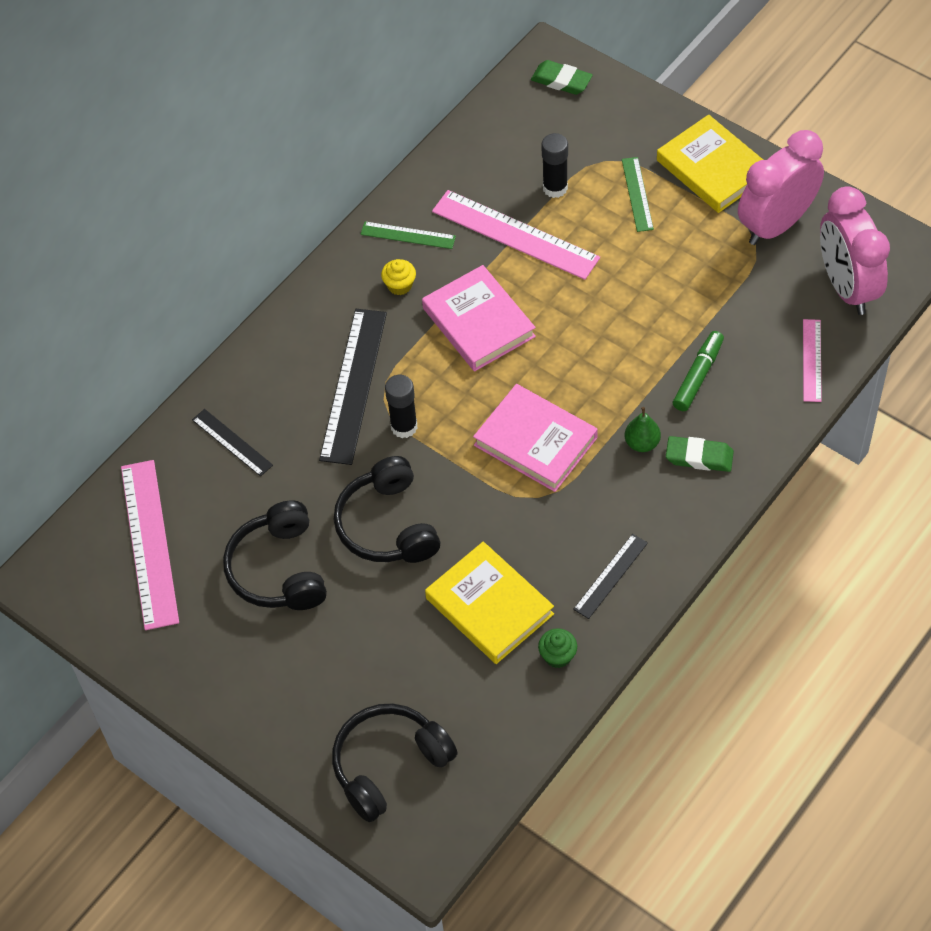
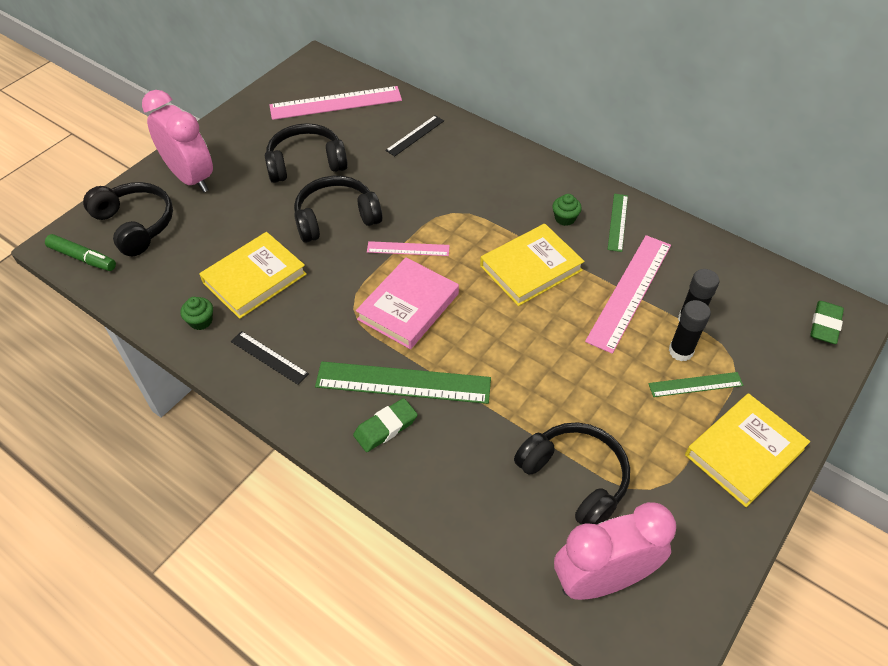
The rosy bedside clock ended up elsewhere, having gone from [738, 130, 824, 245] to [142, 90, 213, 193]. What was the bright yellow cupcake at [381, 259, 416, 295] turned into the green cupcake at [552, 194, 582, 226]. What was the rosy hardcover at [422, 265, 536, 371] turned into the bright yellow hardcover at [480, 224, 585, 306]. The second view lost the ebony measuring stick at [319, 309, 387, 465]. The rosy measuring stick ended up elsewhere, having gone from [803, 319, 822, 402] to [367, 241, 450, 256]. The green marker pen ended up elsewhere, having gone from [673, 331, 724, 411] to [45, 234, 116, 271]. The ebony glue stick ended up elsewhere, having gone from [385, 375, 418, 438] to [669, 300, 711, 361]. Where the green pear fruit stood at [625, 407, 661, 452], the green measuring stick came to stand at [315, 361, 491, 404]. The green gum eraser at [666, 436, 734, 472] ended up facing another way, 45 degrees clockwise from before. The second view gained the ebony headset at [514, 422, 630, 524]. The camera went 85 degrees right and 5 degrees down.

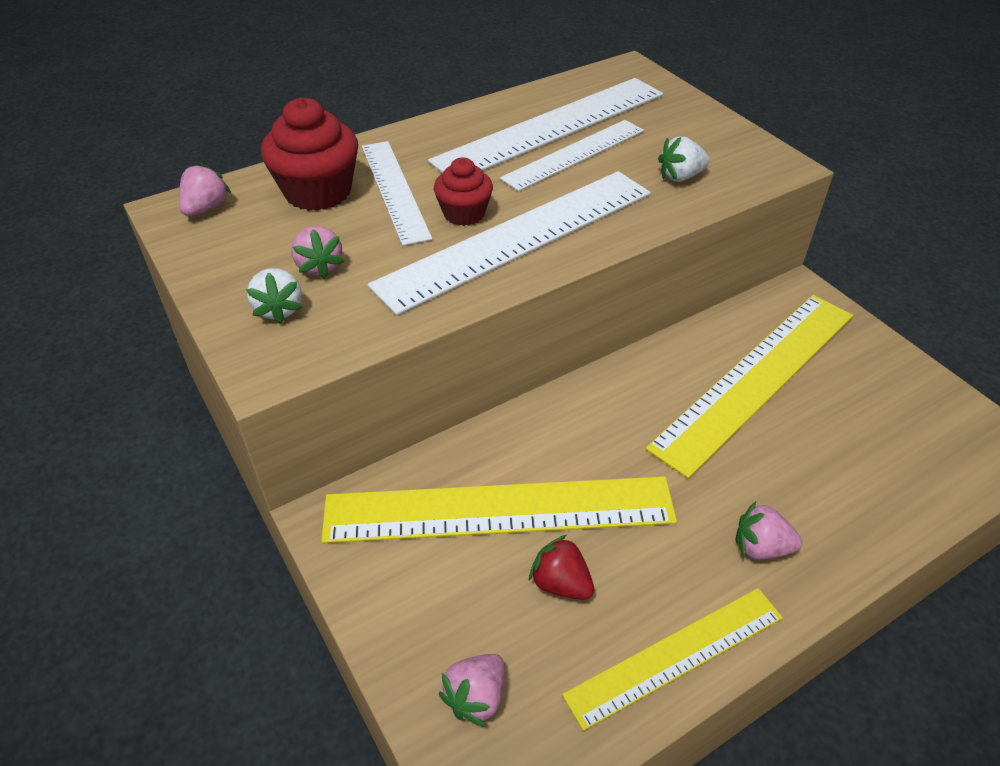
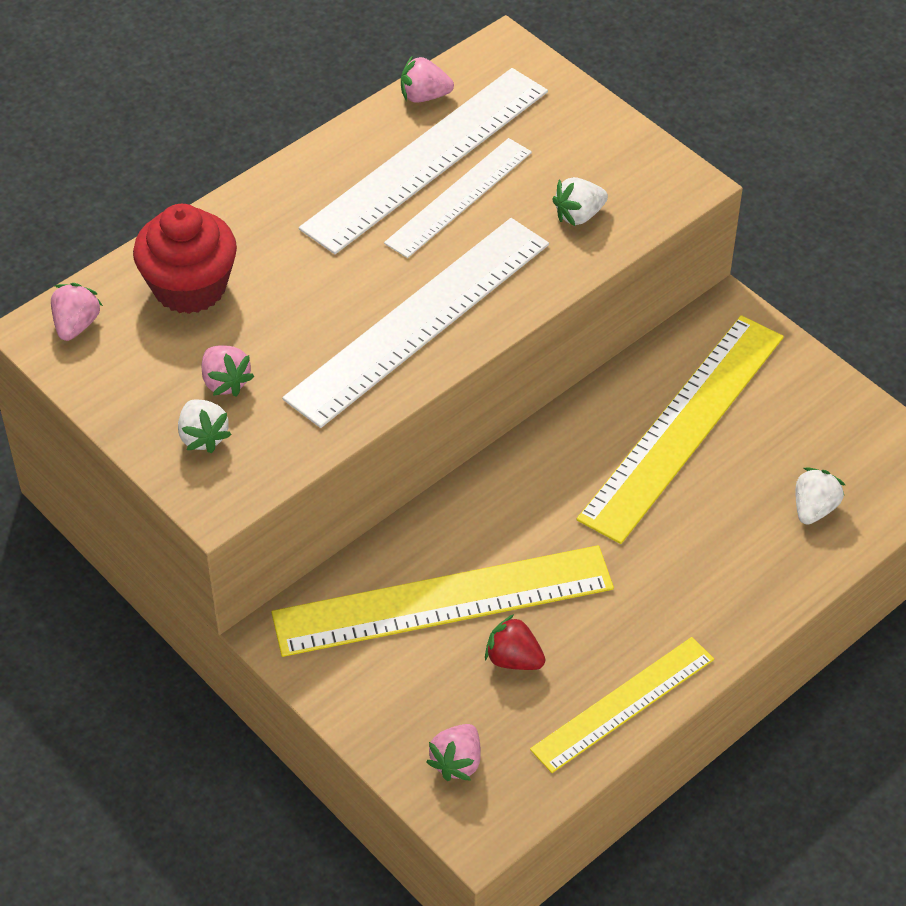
The second view lost the pure white measuring stick at [362, 141, 432, 246]. The second view lost the crimson cupcake at [434, 158, 493, 226]. The rosy berry ended up elsewhere, having gone from [735, 501, 802, 560] to [401, 55, 454, 103]. The second view gained the pure white berry at [796, 467, 845, 525]. The camera went 10 degrees left and 5 degrees up.

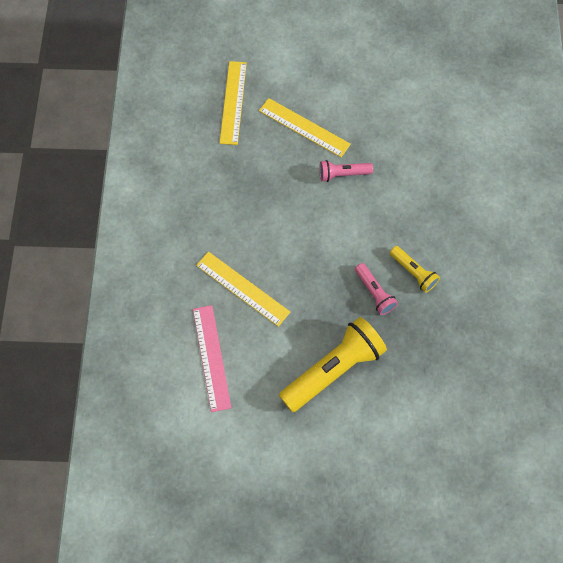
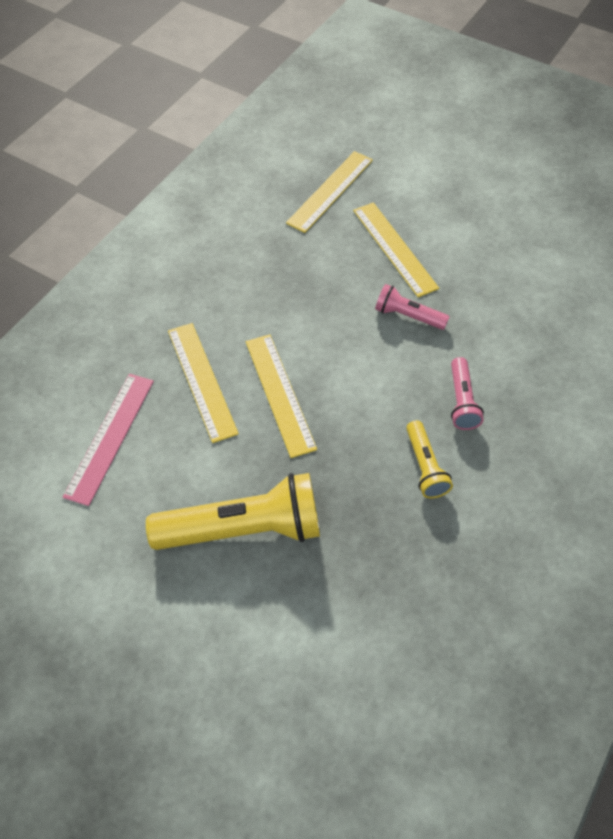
The rosy flashlight ended up elsewhere, having gone from [355, 263, 398, 315] to [451, 357, 484, 430]. The second view gained the bright yellow measuring stick at [246, 334, 317, 458]. The camera went 30 degrees right and 10 degrees down.

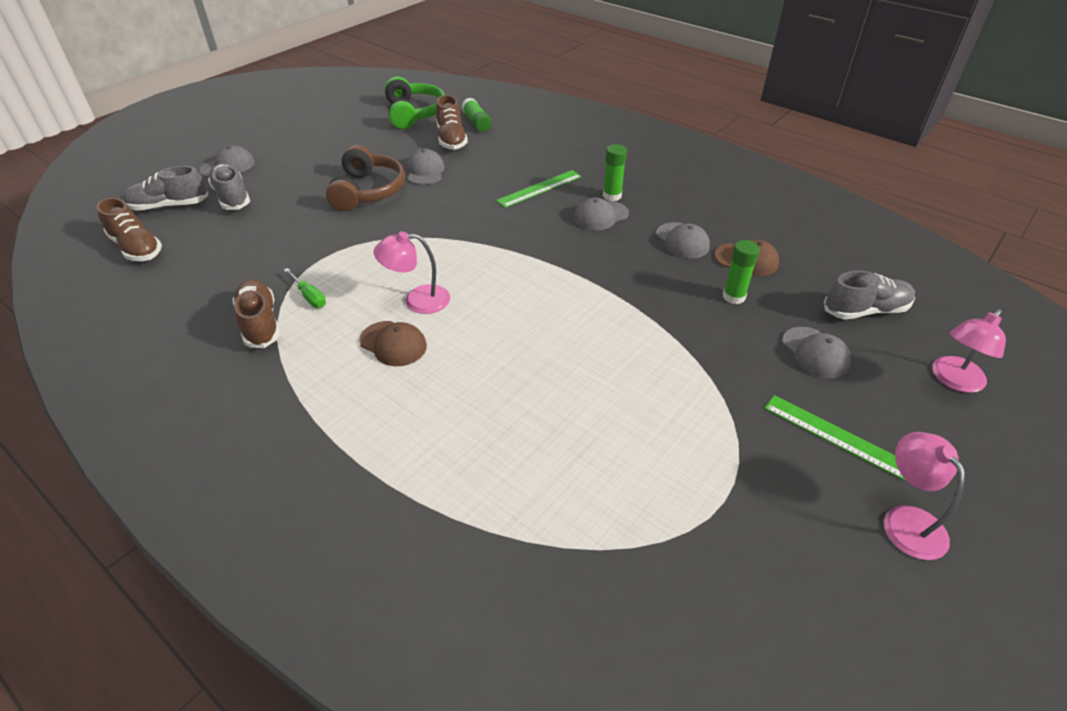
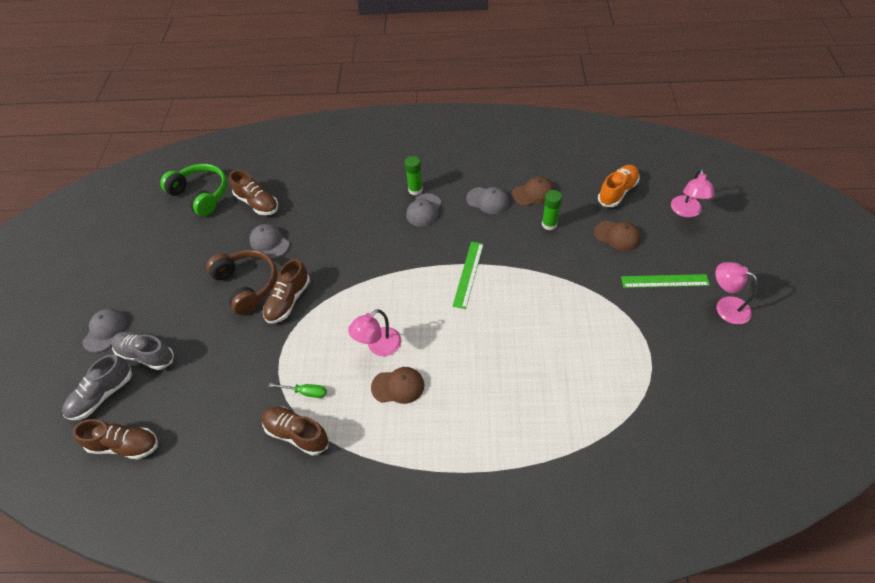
The second view lost the green glue stick at [462, 98, 491, 132]. The green measuring stick ended up elsewhere, having gone from [496, 170, 582, 208] to [452, 242, 484, 309]. What was the ash-grey sneaker at [824, 270, 915, 319] turned into the orange-coloured sneaker at [598, 165, 640, 207]. What was the ash-grey peaked cap at [782, 327, 851, 378] turned into the russet peaked cap at [594, 221, 641, 251]. The second view gained the russet sneaker at [263, 259, 310, 323]. The camera went 35 degrees left and 10 degrees up.

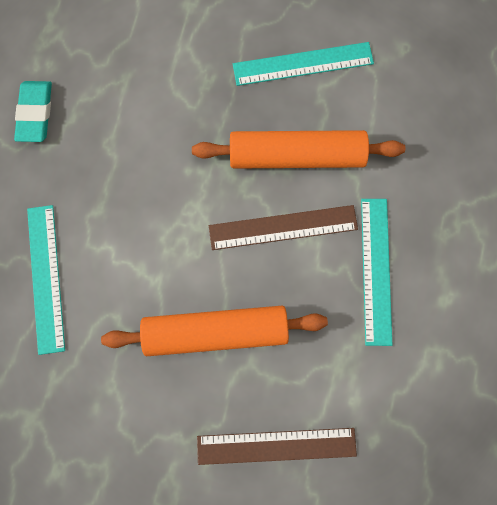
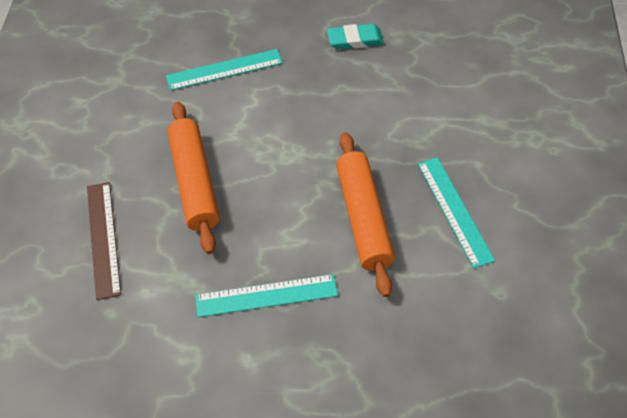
The second view lost the russet measuring stick at [209, 205, 358, 250]. The camera went 80 degrees right and 20 degrees down.

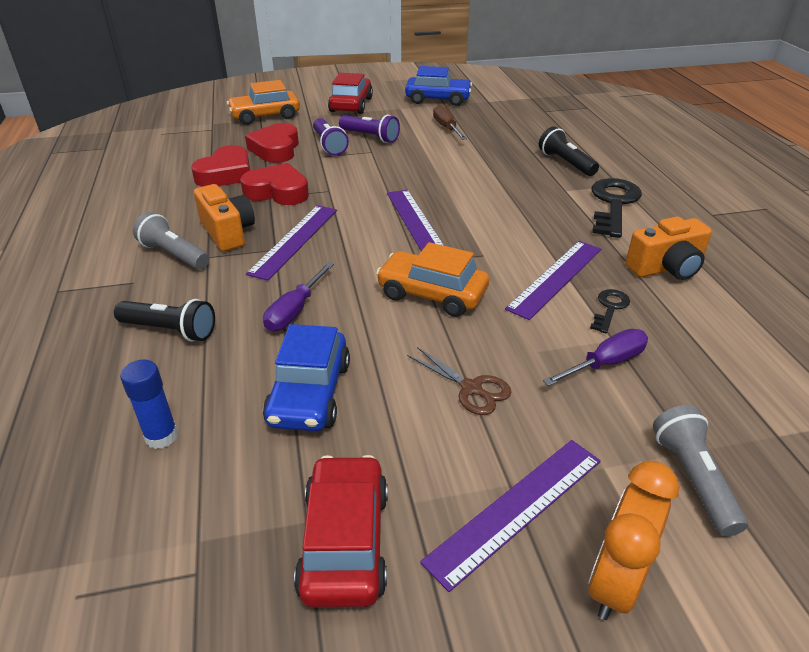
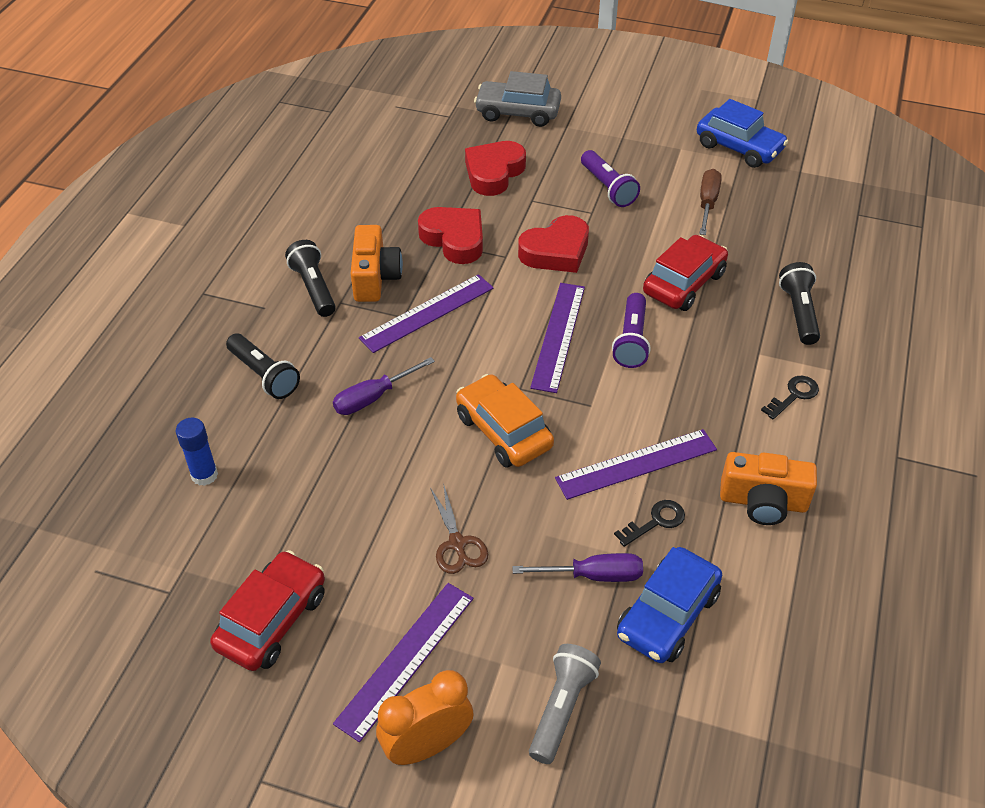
The crimson toy car ended up elsewhere, having gone from [328, 73, 373, 114] to [643, 235, 728, 311]. What was the orange-coloured toy car at [227, 80, 300, 125] turned into the ash-grey toy car at [474, 71, 561, 127]. The violet flashlight ended up elsewhere, having gone from [313, 118, 349, 156] to [612, 293, 651, 368]. The crimson heart ended up elsewhere, having gone from [191, 145, 250, 187] to [518, 215, 589, 273]. The size of the ebony latchkey at [591, 178, 642, 238] changed by a factor of 0.50. What was the ash-grey flashlight at [133, 212, 210, 270] turned into the ebony flashlight at [285, 240, 336, 317]. The blue toy car ended up elsewhere, having gone from [263, 324, 350, 431] to [617, 547, 722, 663]. The violet measuring stick at [420, 440, 601, 592] ended up facing another way, 45 degrees counterclockwise from before. The camera went 30 degrees right and 10 degrees up.

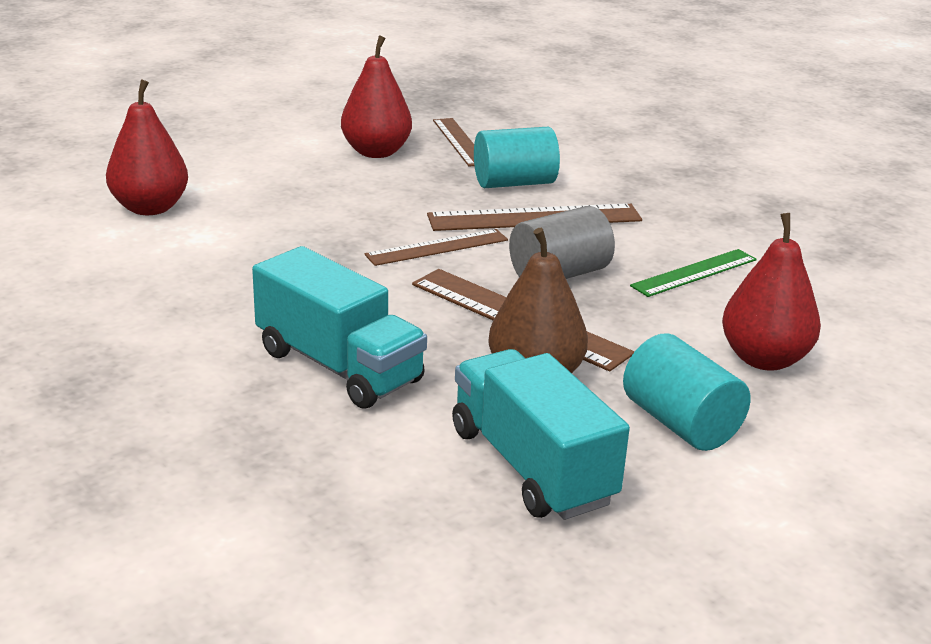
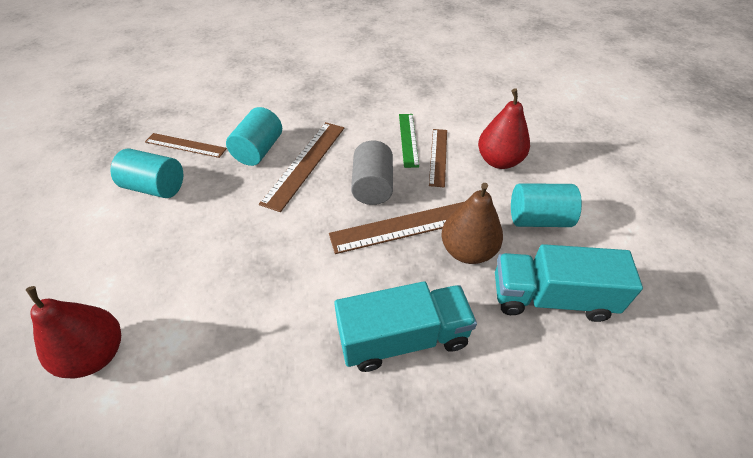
Where the crimson pear fruit stood at [341, 35, 412, 158], the teal cylinder shape came to stand at [111, 149, 183, 198]. The russet measuring stick ended up elsewhere, having gone from [365, 229, 508, 266] to [429, 129, 447, 188]. The camera went 55 degrees left and 20 degrees up.

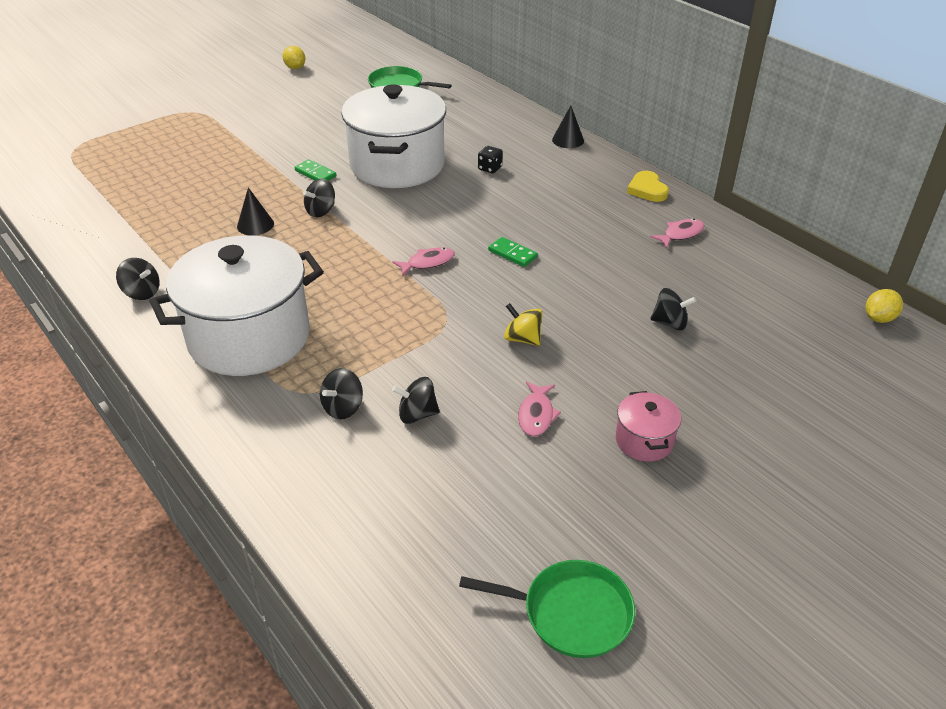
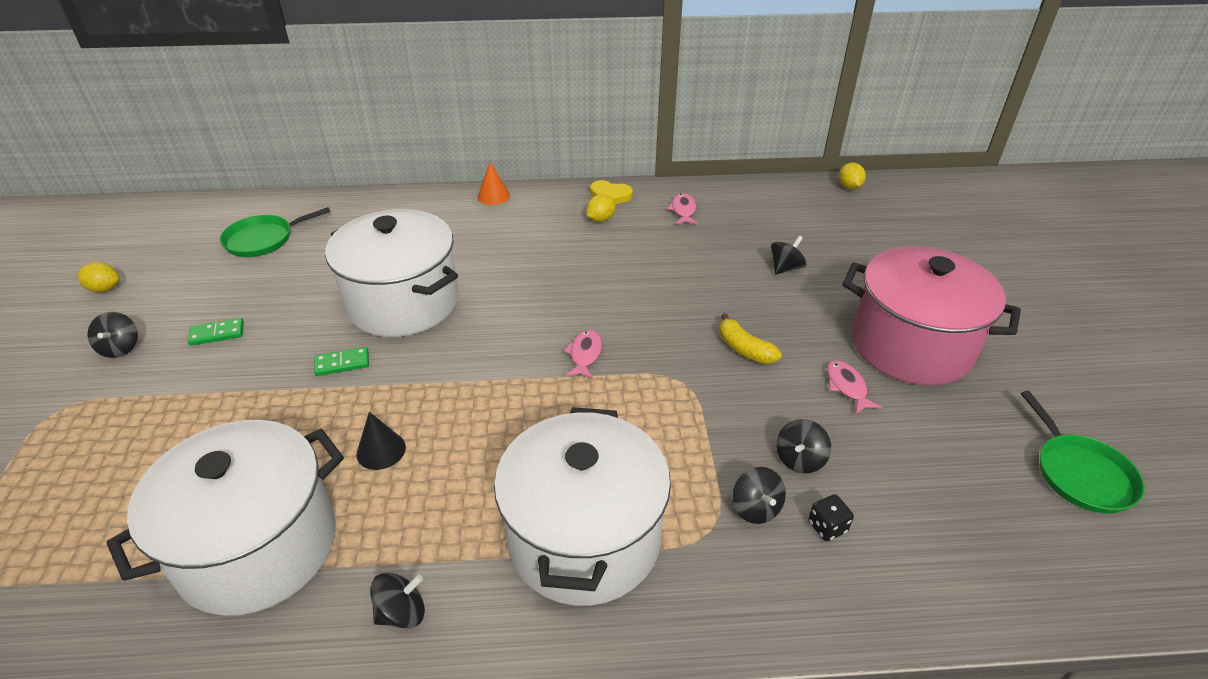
What was the ebony cone shape at [552, 105, 584, 148] turned into the orange-coloured cone shape at [478, 162, 510, 205]. The ebony die ended up elsewhere, having gone from [478, 146, 503, 173] to [808, 494, 854, 541]. The ebony whirligig ended up elsewhere, having gone from [303, 179, 335, 217] to [88, 312, 138, 358]. The green domino ended up elsewhere, having gone from [488, 237, 538, 267] to [188, 318, 244, 346]. Where the bright yellow whirligig stood at [504, 303, 543, 346], the bright yellow banana fruit came to stand at [719, 313, 782, 364]. The rosy fish figure at [518, 381, 561, 436] ended up facing another way, 150 degrees counterclockwise from before. The size of the rosy cooking pot at [616, 391, 681, 462] changed by a factor of 2.36. The green skillet at [459, 560, 635, 658] ended up facing another way, 120 degrees clockwise from before. The second view gained the bright yellow lemon at [586, 194, 616, 222]. The second view gained the pure white cooking pot at [106, 420, 344, 616]. The camera went 55 degrees left and 0 degrees up.

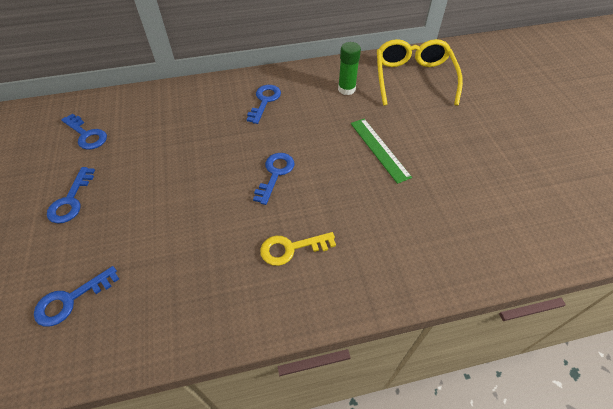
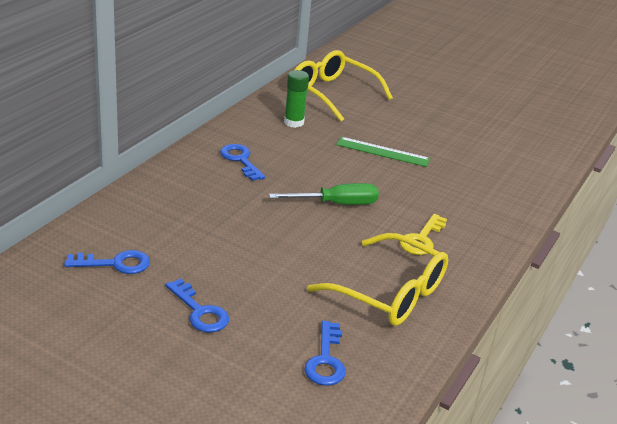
Where the blue latchkey stood at [253, 153, 295, 205], the green screwdriver came to stand at [269, 183, 379, 205]. The second view gained the bright yellow glasses at [307, 233, 448, 326]. The camera went 50 degrees left and 20 degrees down.

